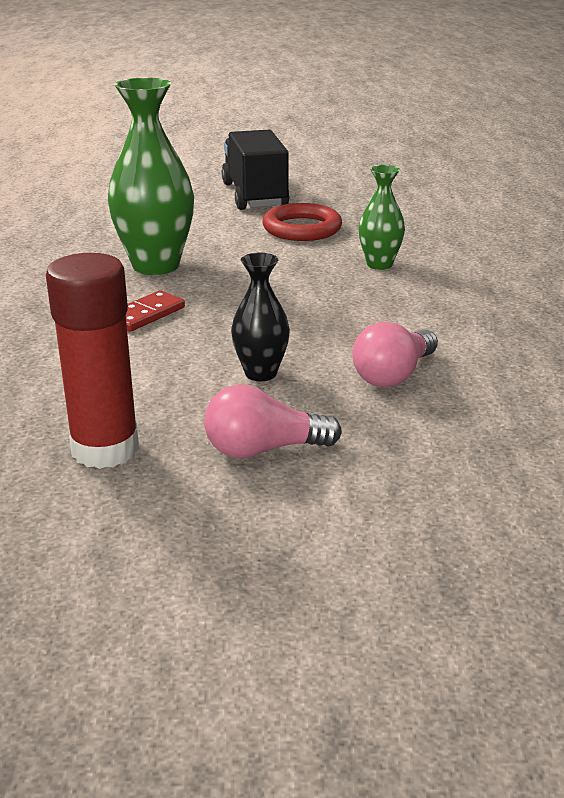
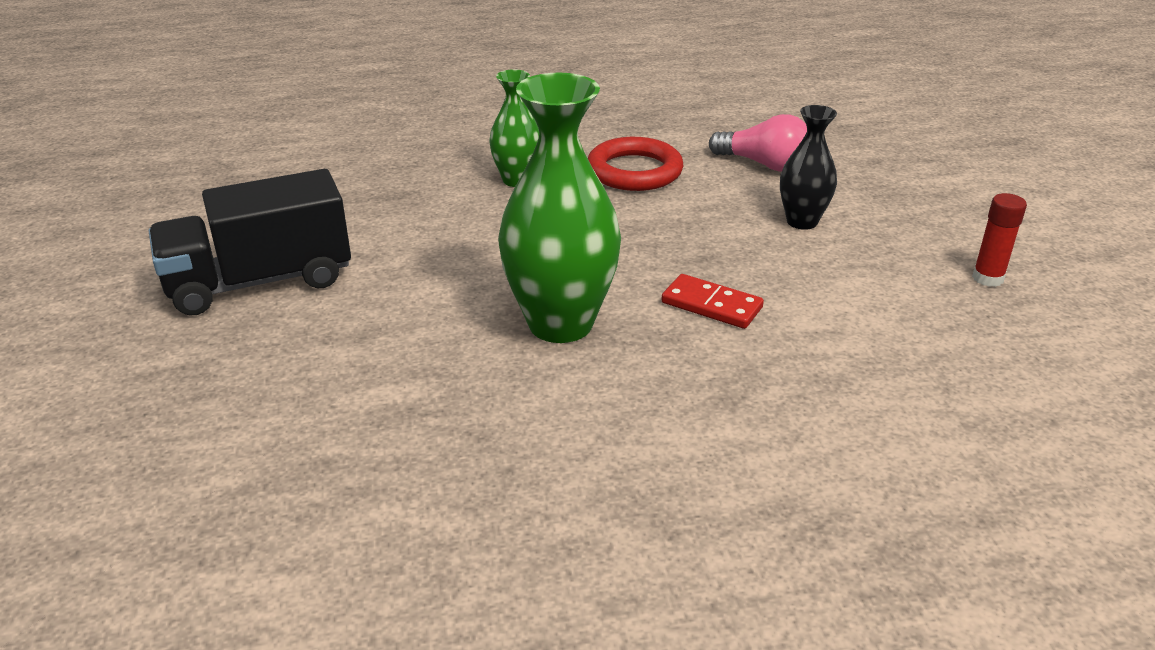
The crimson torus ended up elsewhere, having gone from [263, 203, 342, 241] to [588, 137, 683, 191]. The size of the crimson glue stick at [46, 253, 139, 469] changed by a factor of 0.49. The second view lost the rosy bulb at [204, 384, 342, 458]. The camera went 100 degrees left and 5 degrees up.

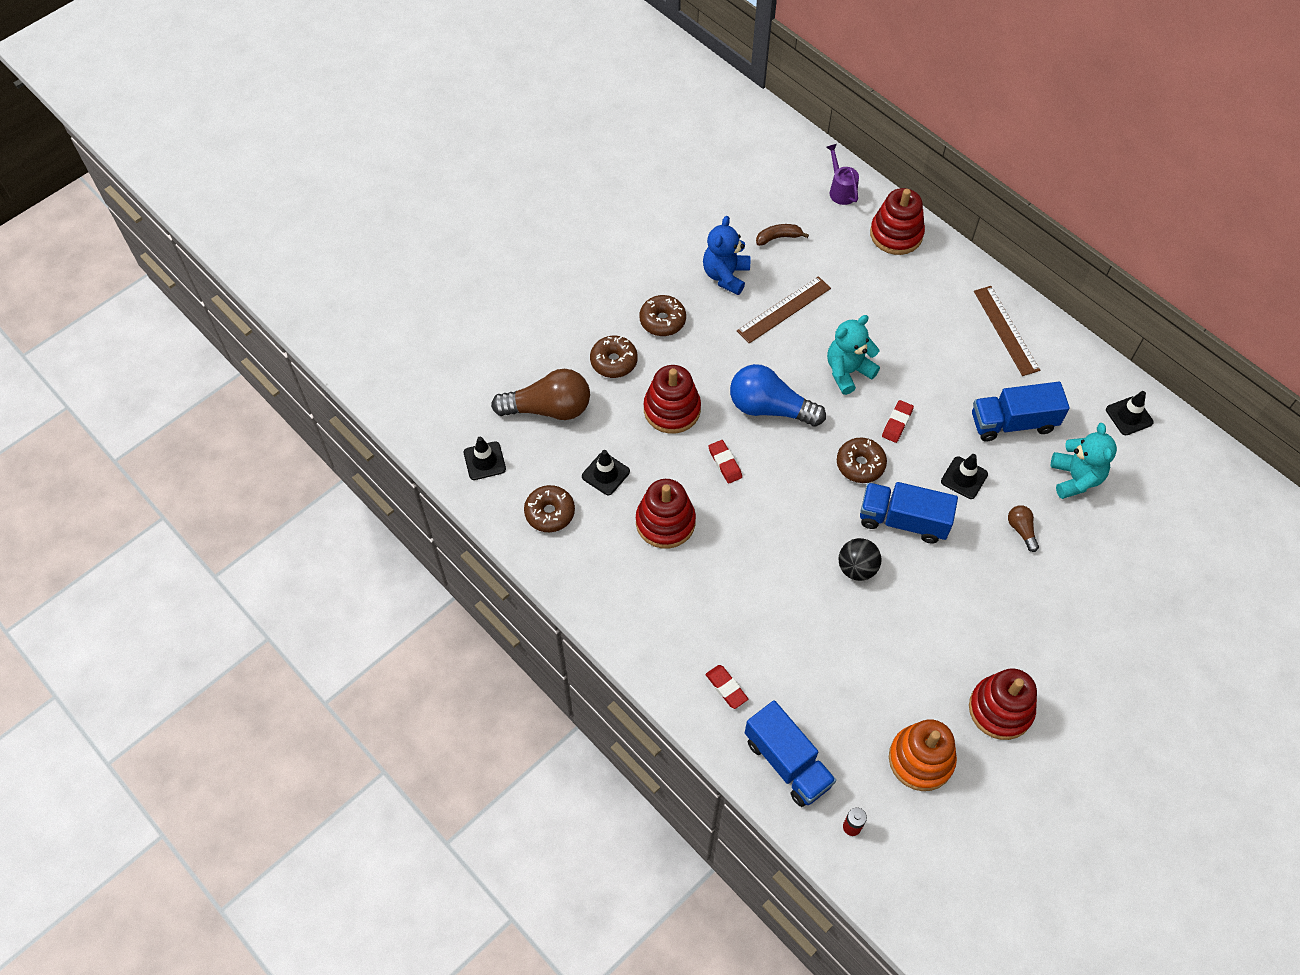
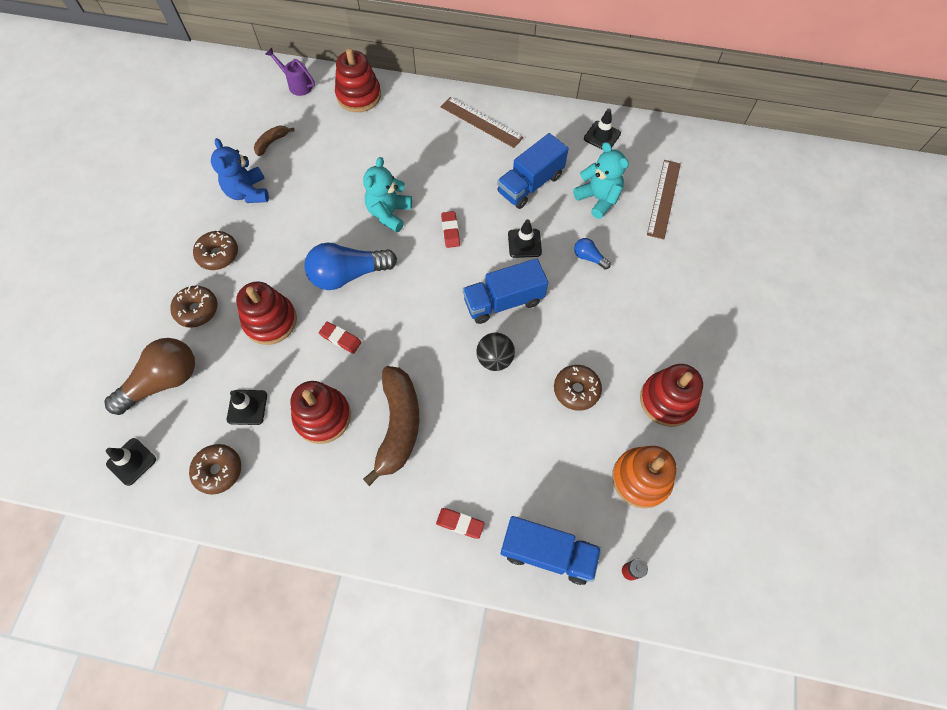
The russet measuring stick ended up elsewhere, having gone from [737, 276, 831, 343] to [647, 160, 681, 239]. The russet glazed donut ended up elsewhere, having gone from [837, 438, 887, 483] to [554, 365, 602, 411]. What was the russet bulb at [1008, 505, 1039, 552] turned into the blue bulb at [574, 238, 611, 269]. The second view gained the russet banana fruit at [363, 366, 419, 486]. The camera went 35 degrees left and 5 degrees up.

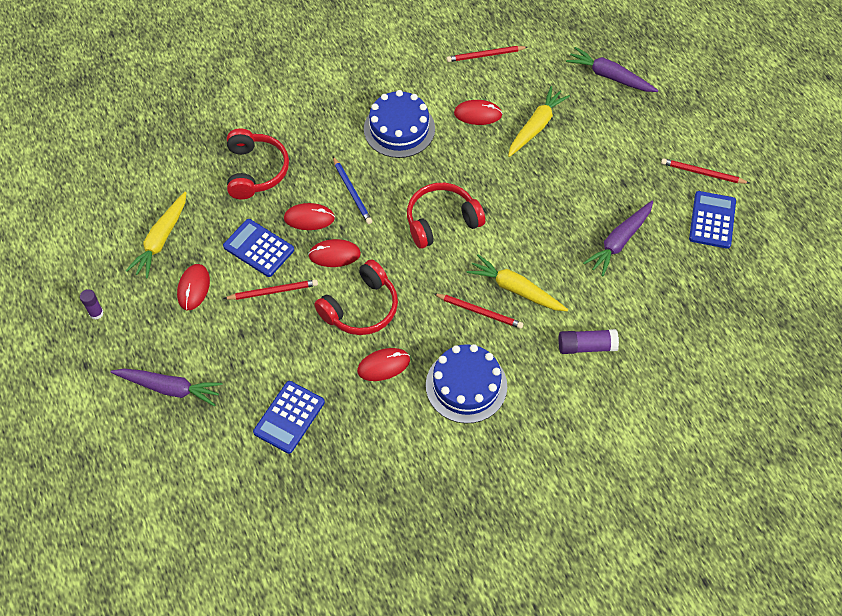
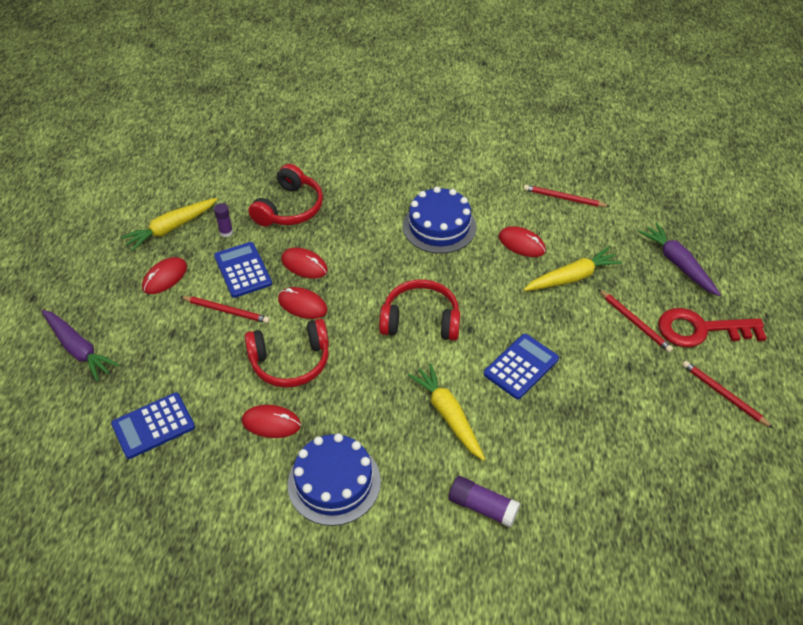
The second view lost the blue lead pencil at [333, 157, 372, 224]. The blue adding machine ended up elsewhere, having gone from [689, 191, 736, 249] to [484, 334, 559, 399]. The second view lost the violet carrot at [583, 201, 653, 276]. The violet glue stick ended up elsewhere, having gone from [80, 289, 104, 320] to [214, 203, 233, 237]. The crimson lead pencil ended up elsewhere, having gone from [433, 293, 523, 329] to [598, 289, 673, 353]. The second view gained the crimson latchkey at [658, 308, 767, 347]. The camera went 30 degrees right and 10 degrees down.

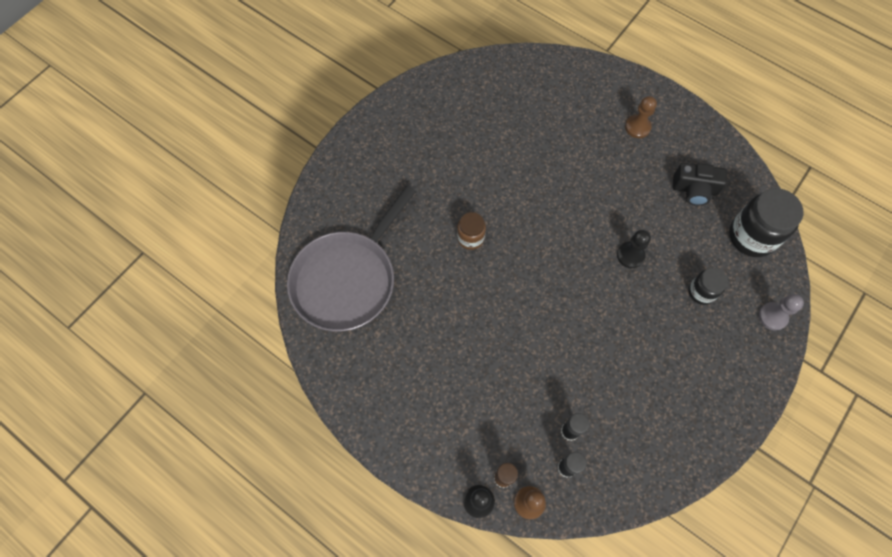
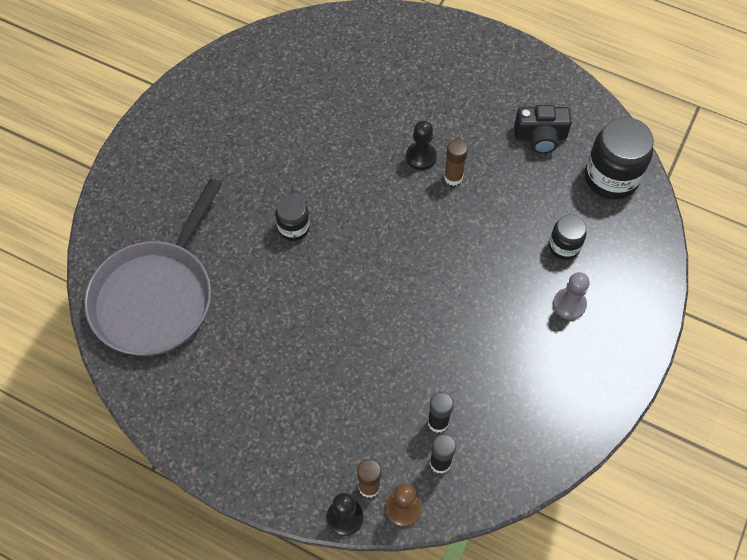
The second view lost the russet game pawn at [625, 96, 657, 138]. What was the russet preserve jar at [457, 212, 486, 250] turned into the ebony preserve jar at [275, 196, 310, 241]. The ebony game pawn ended up elsewhere, having gone from [617, 230, 651, 268] to [406, 121, 437, 170]. The ash-grey game pawn ended up elsewhere, having gone from [759, 294, 804, 331] to [553, 272, 590, 320]. The second view gained the russet glue stick at [444, 139, 468, 186]. The camera went 10 degrees left and 5 degrees down.

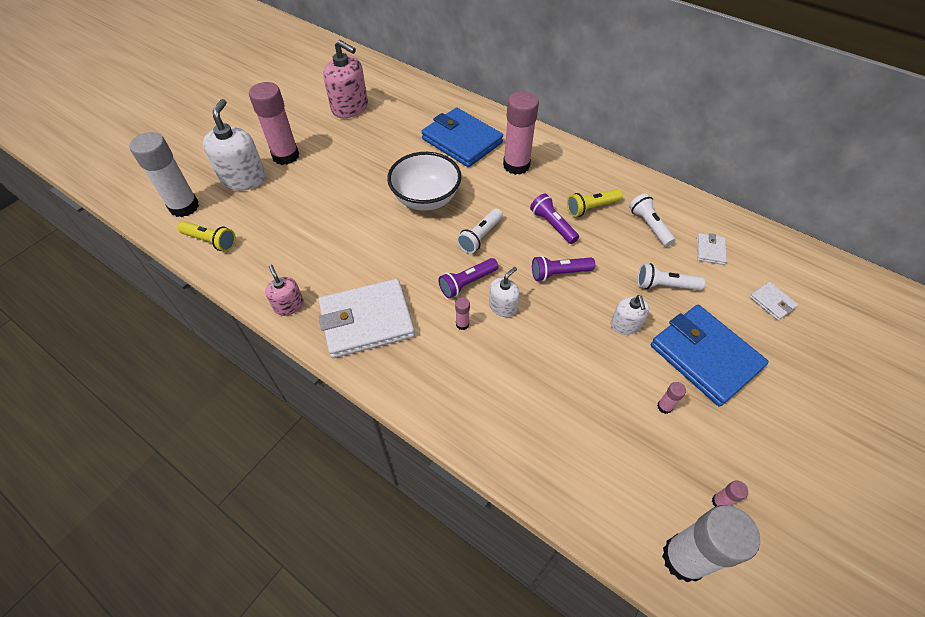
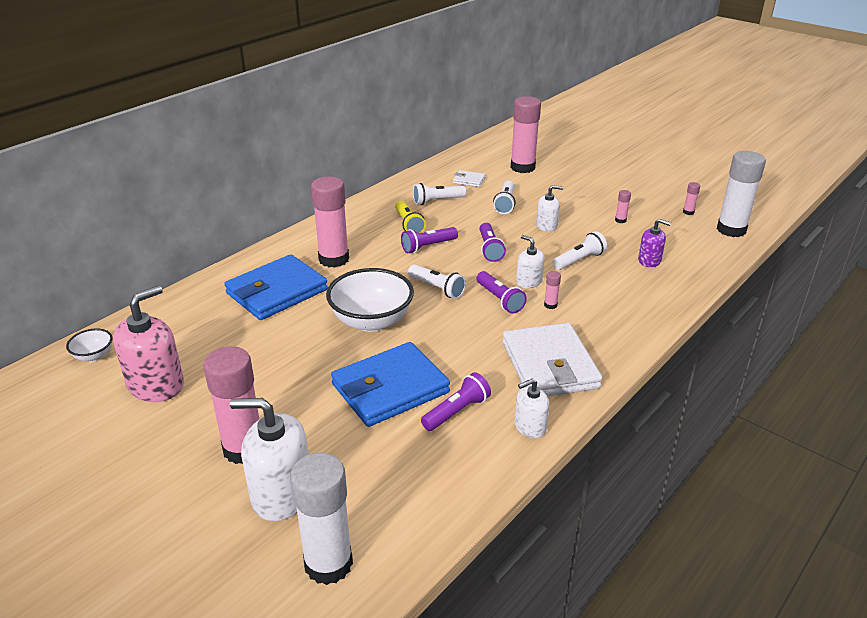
The second view lost the bright yellow flashlight at [178, 221, 236, 251]. What was the rosy pump bottle at [265, 265, 304, 316] turned into the pure white pump bottle at [515, 378, 549, 438]. Where the pure white wallet stood at [750, 282, 798, 321], the rosy glue stick came to stand at [511, 96, 541, 173]. The blue wallet ended up elsewhere, having gone from [651, 305, 768, 407] to [331, 342, 450, 427]. The second view gained the violet pump bottle at [638, 219, 671, 267]. The second view gained the pure white flashlight at [553, 231, 607, 270]. The second view gained the pure white bowl at [66, 328, 112, 362]. The second view gained the violet flashlight at [421, 372, 491, 431]. The camera went 85 degrees left and 20 degrees down.

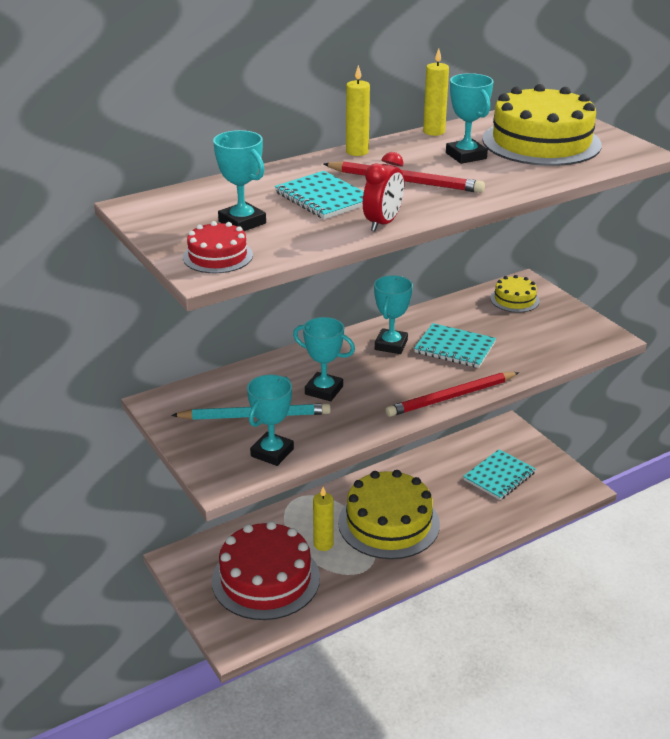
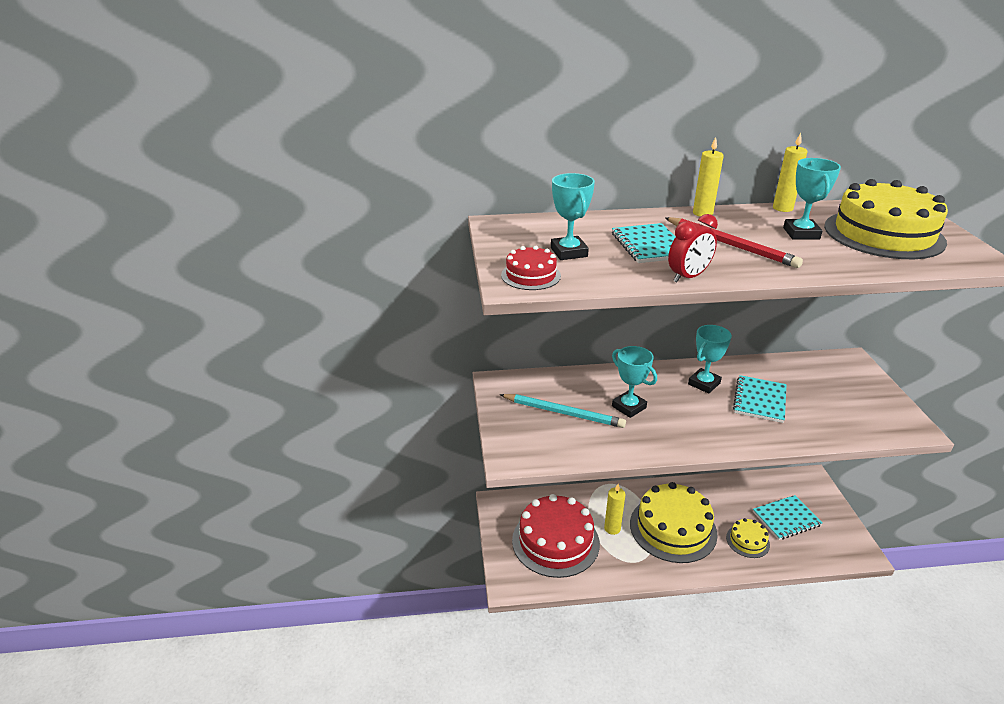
The bright yellow cake ended up elsewhere, having gone from [490, 275, 540, 313] to [726, 518, 770, 558]. The teal notebook at [414, 323, 496, 368] ended up facing another way, 60 degrees clockwise from before. The second view lost the crimson lead pencil at [385, 372, 519, 417]. The second view lost the teal trophy at [247, 375, 294, 466]. The camera went 25 degrees right and 0 degrees up.

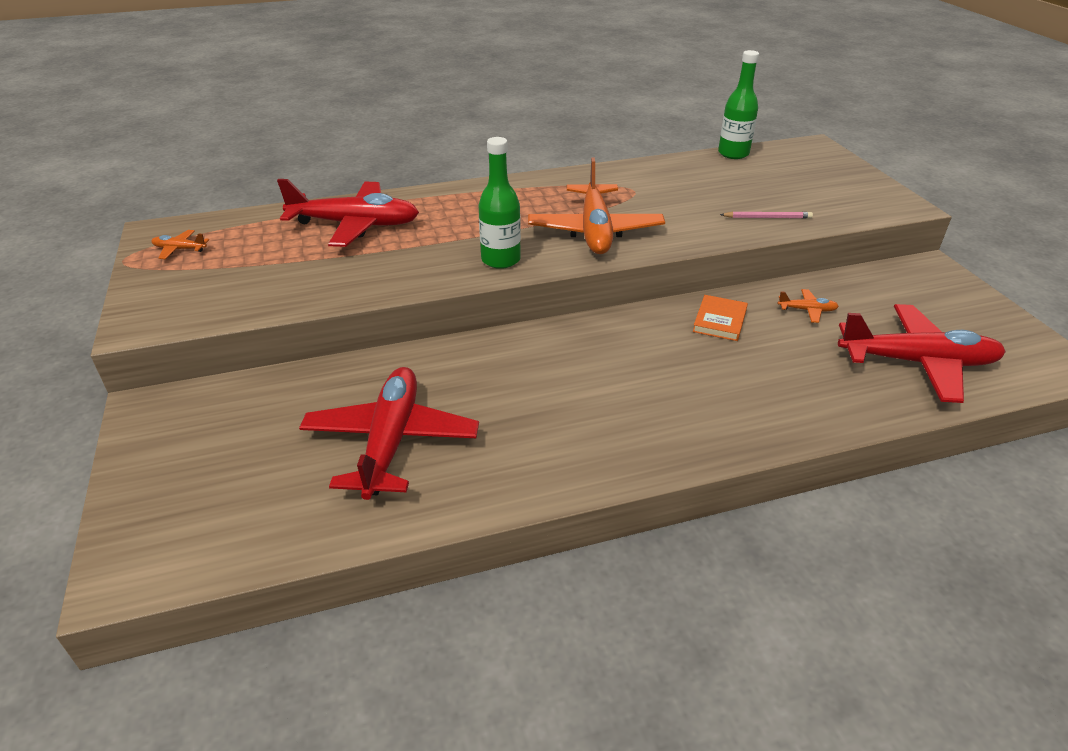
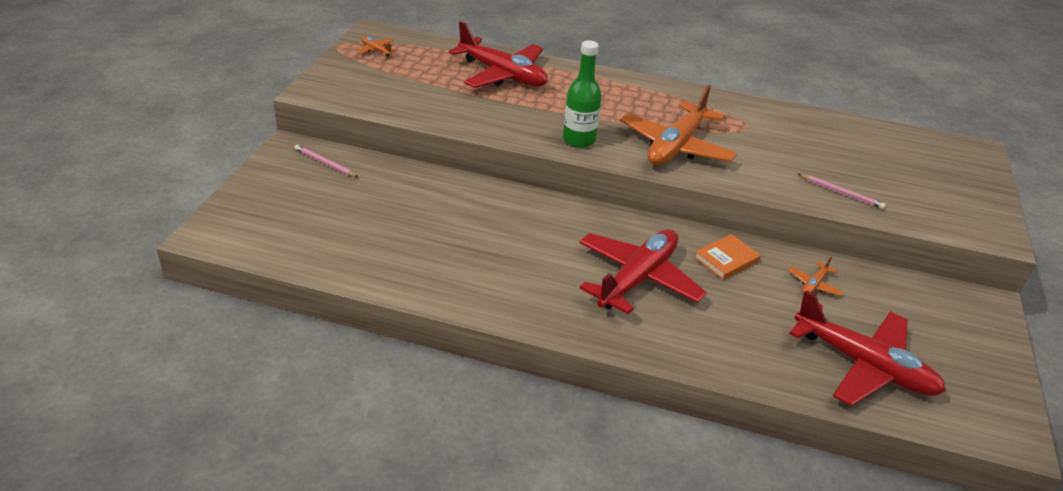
The second view lost the green bottle at [718, 50, 759, 159]. The orange-coloured toy plane at [778, 289, 839, 323] ended up facing another way, 90 degrees clockwise from before. The crimson toy plane ended up elsewhere, having gone from [299, 367, 479, 500] to [579, 229, 707, 314]. The second view gained the rosy lead pencil at [295, 145, 358, 177]. The camera went 30 degrees right and 0 degrees up.

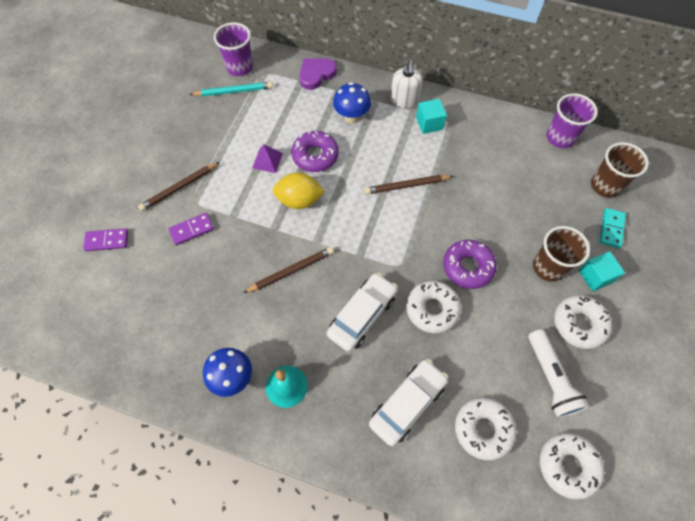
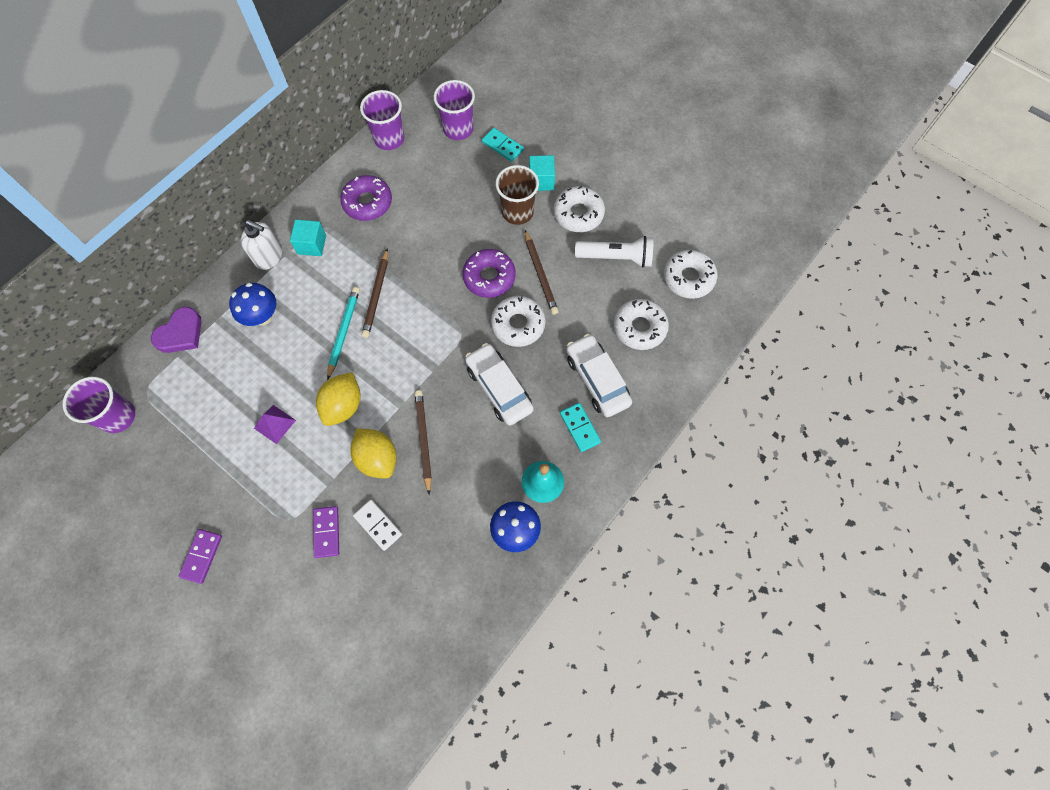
The violet heart at [299, 58, 337, 90] ended up facing another way, 120 degrees counterclockwise from before. The teal lead pencil ended up elsewhere, having gone from [189, 82, 273, 96] to [327, 287, 360, 380]. The violet glazed donut ended up elsewhere, having gone from [291, 131, 339, 172] to [340, 175, 392, 221]. What was the russet cup at [591, 142, 649, 198] turned into the violet cup at [434, 80, 475, 140]. The russet lead pencil ended up elsewhere, having gone from [138, 162, 220, 211] to [525, 230, 559, 315]. The violet domino ended up elsewhere, having gone from [83, 228, 128, 251] to [179, 529, 222, 584]. The second view gained the teal domino at [560, 403, 601, 452]. The second view gained the bright yellow lemon at [350, 429, 397, 479]. The second view gained the pure white domino at [353, 500, 402, 551]. The camera went 70 degrees left and 5 degrees up.

